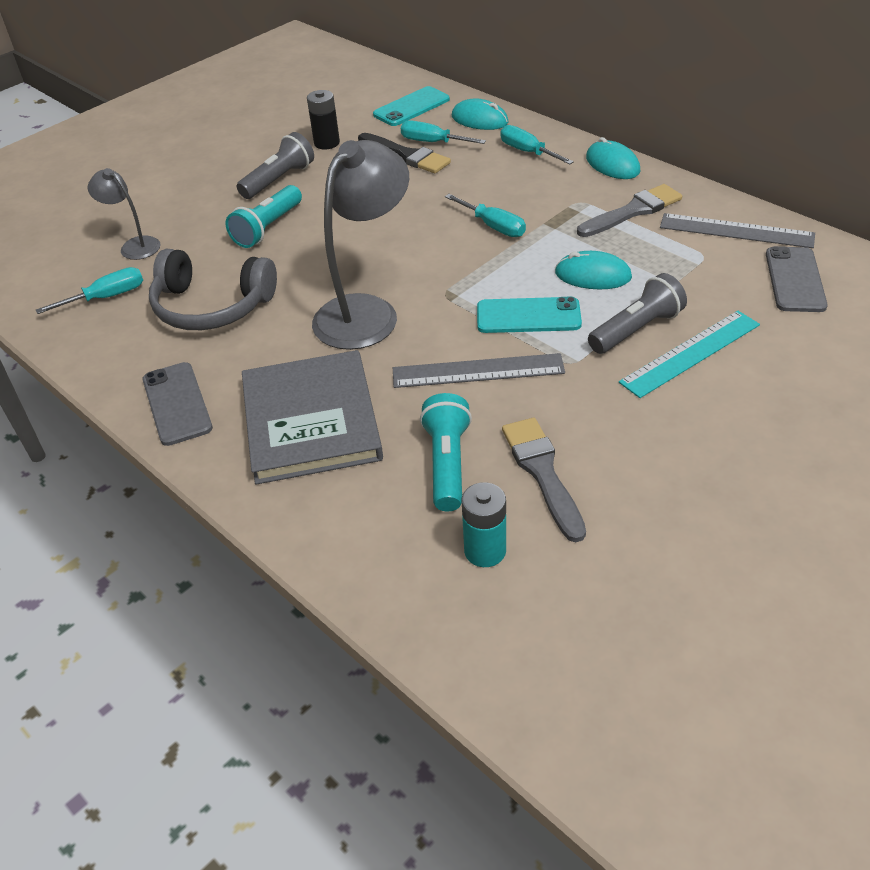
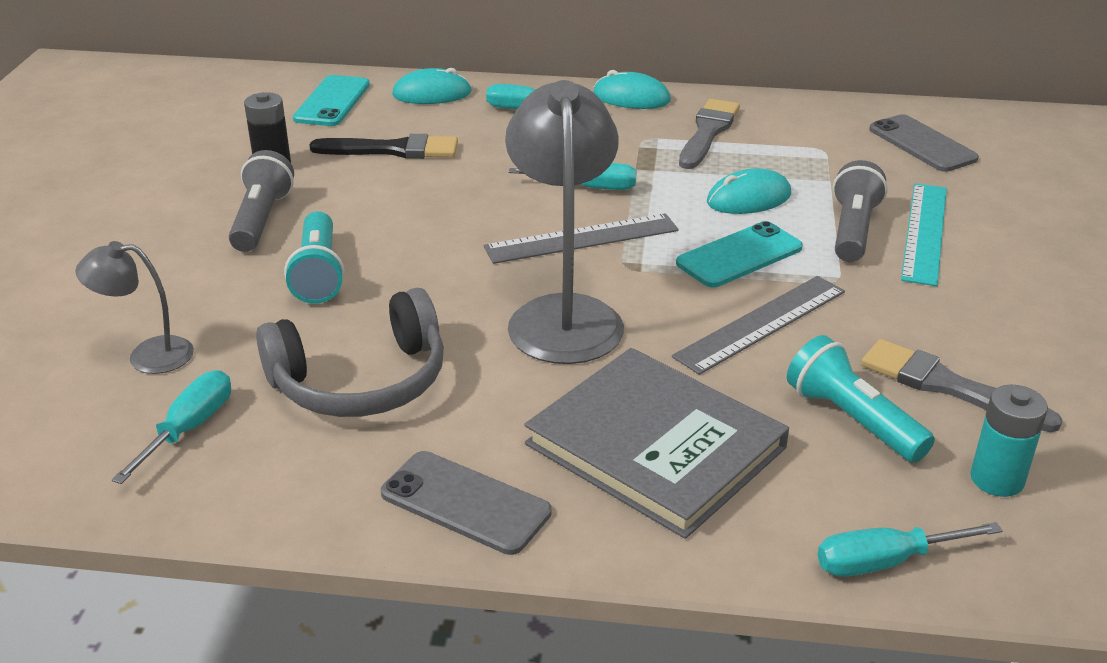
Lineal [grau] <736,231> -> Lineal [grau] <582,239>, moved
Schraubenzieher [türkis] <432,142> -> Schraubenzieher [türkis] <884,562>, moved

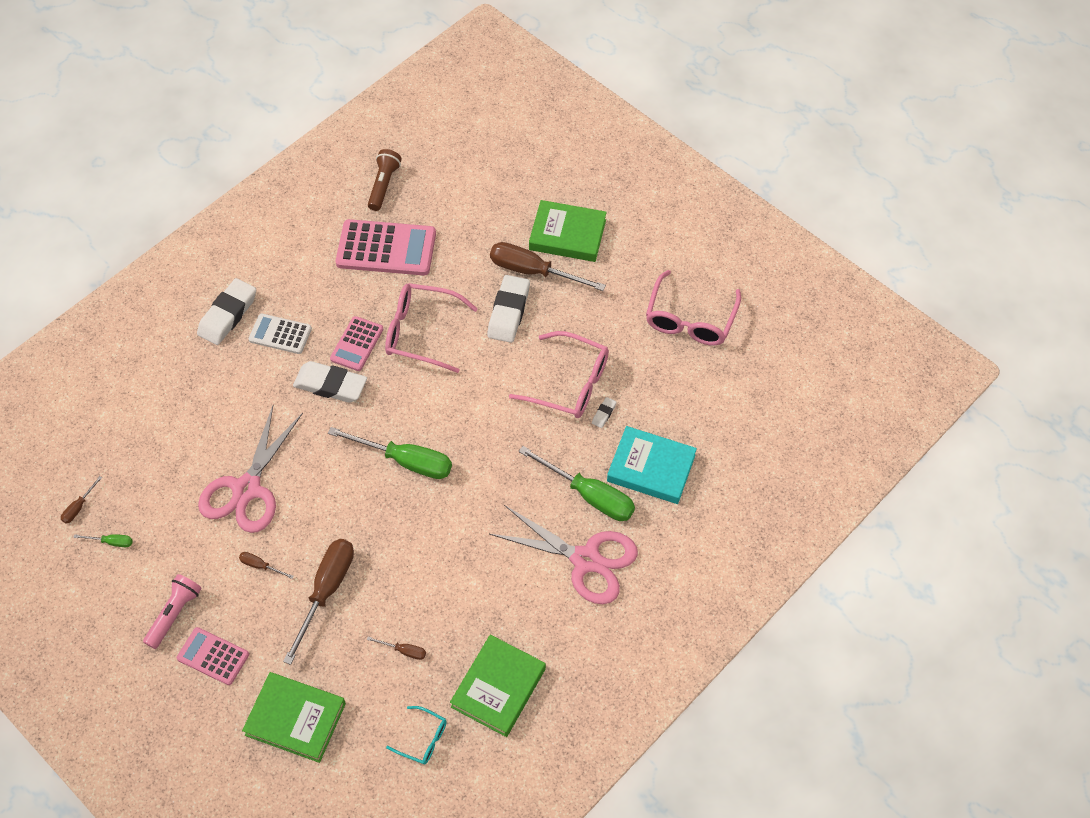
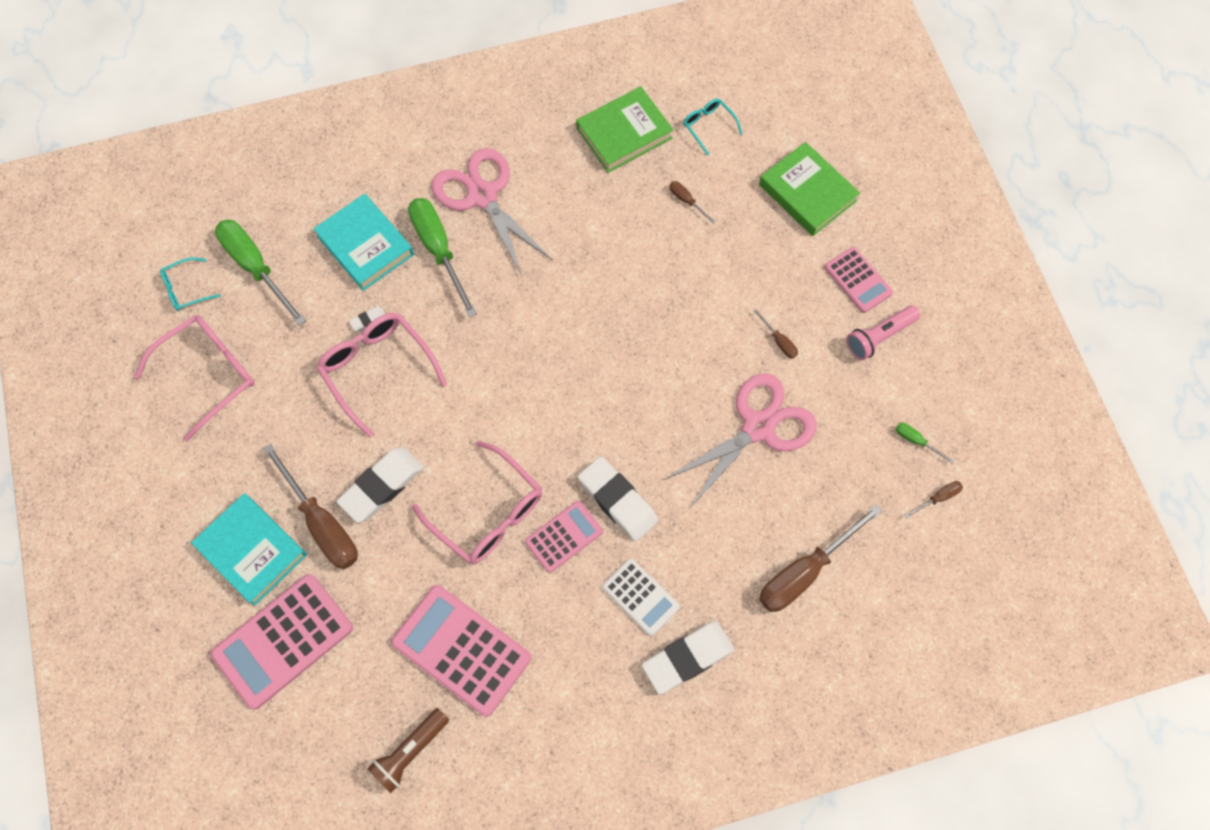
none -> Brille [türkis] <186,289>
Buch [grün] <567,235> -> Buch [türkis] <252,550>
none -> Taschenrechner [rosa] <283,640>
Schraubenzieher [grün] <405,461> -> Schraubenzieher [grün] <256,267>, moved
Schraubenzieher [braun] <326,591> -> Schraubenzieher [braun] <805,571>, moved

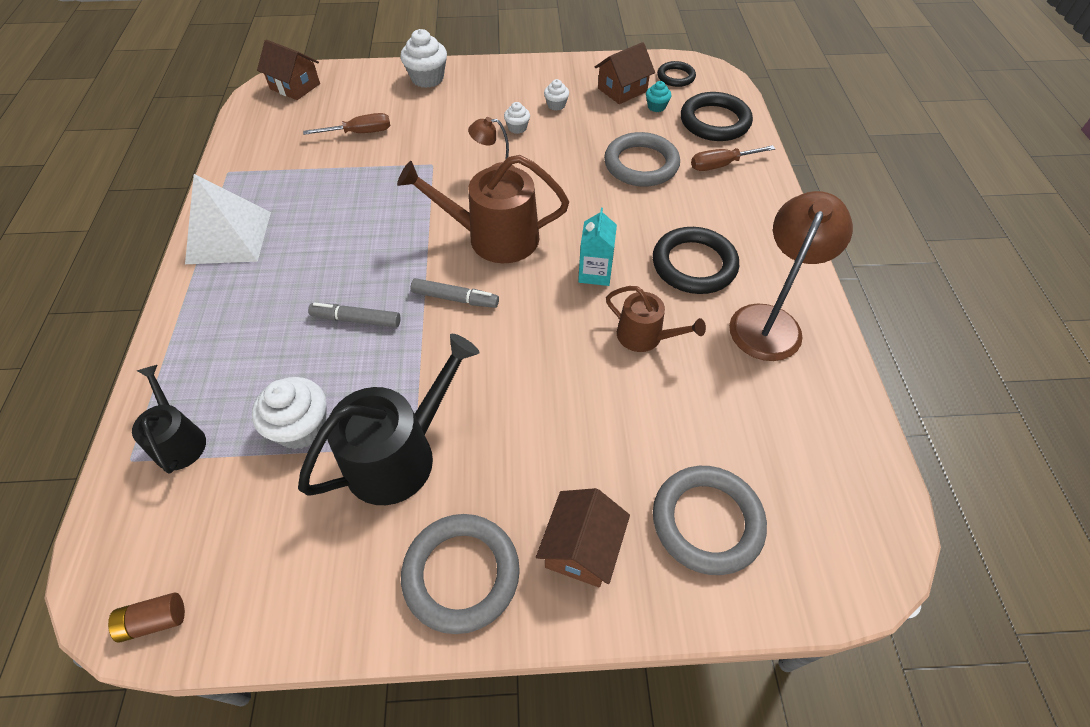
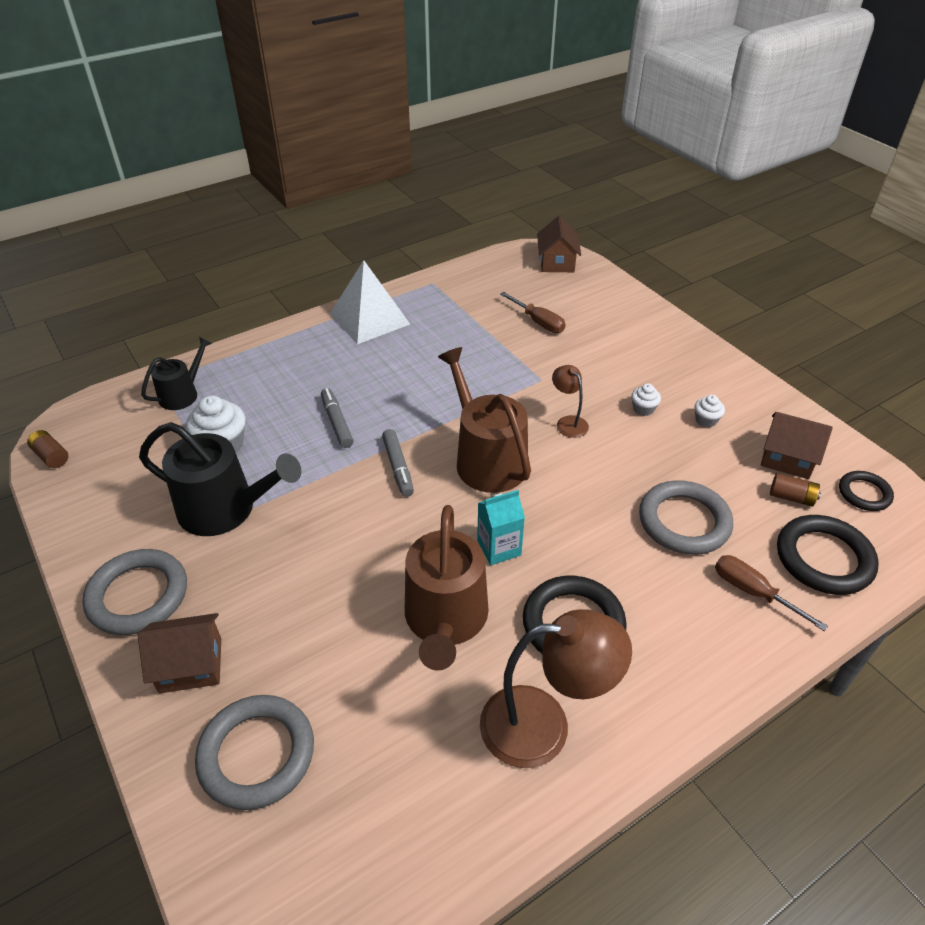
Gießkanne [braun] <645,336> -> Gießkanne [braun] <445,620>, x1.73
Muffin [türkis] <656,107> -> Batterie [braun] <791,497>
Muffin [weiß] <427,78> -> none

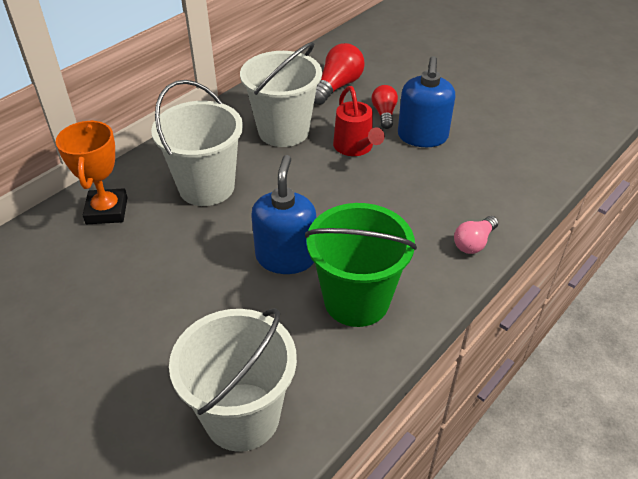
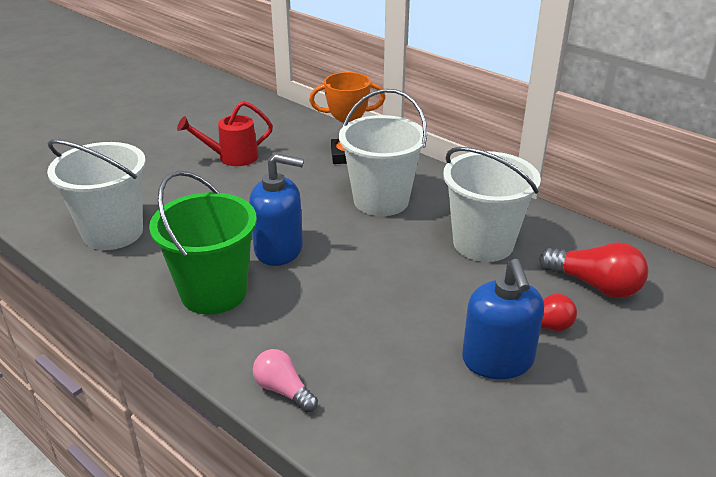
Gießkanne [rot] <355,148> -> Gießkanne [rot] <232,157>, moved
Seifenspender [blau] <422,136> -> Seifenspender [blau] <497,360>, 105 degrees counterclockwise

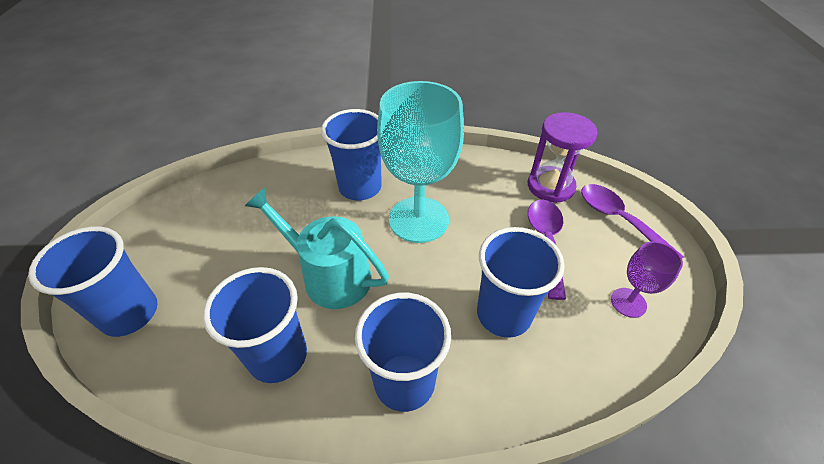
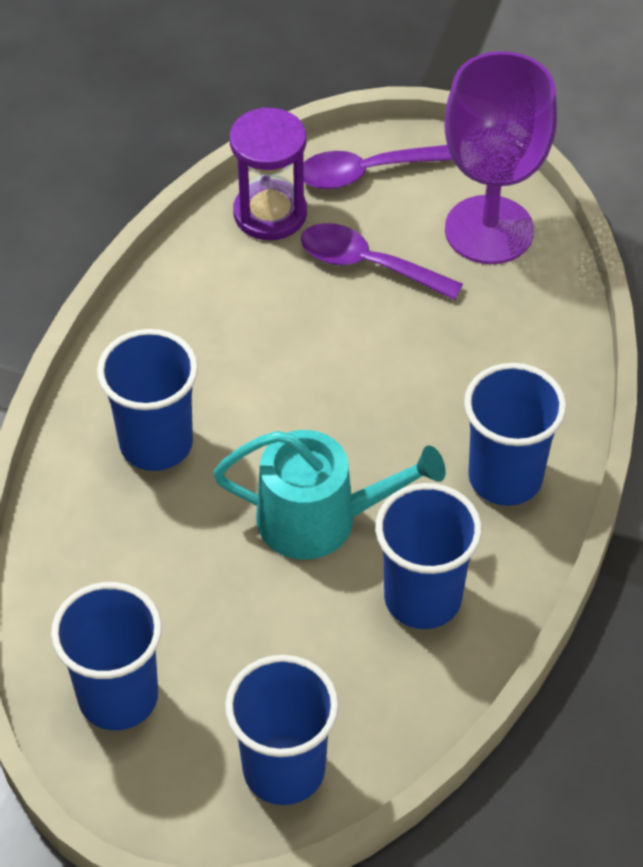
Becher [blau] <503,314> -> Becher [blau] <118,697>, moved
Gießkanne [türkis] <330,276> -> Gießkanne [türkis] <319,519>, 135 degrees counterclockwise
Kelch [lila] <628,302> -> Kelch [lila] <489,230>, x2.08
Kelch [türkis] <418,219> -> none

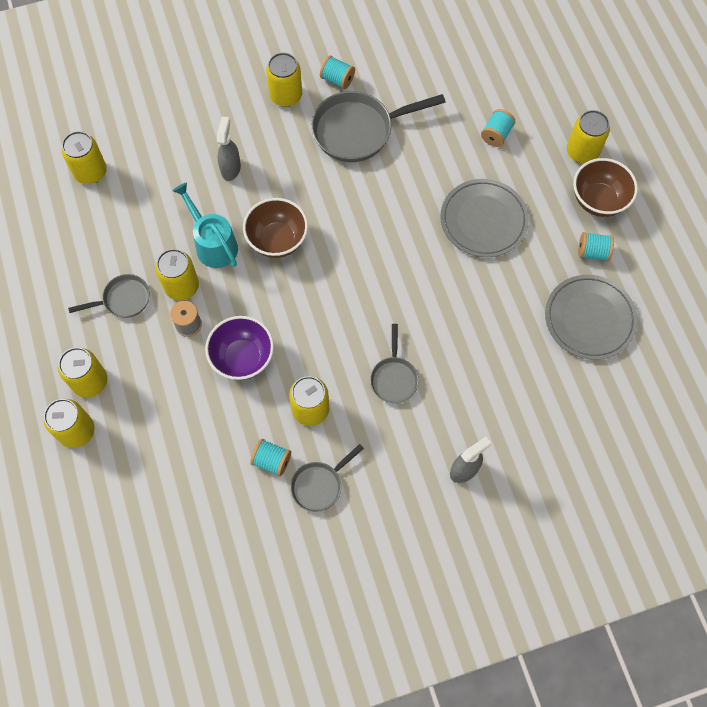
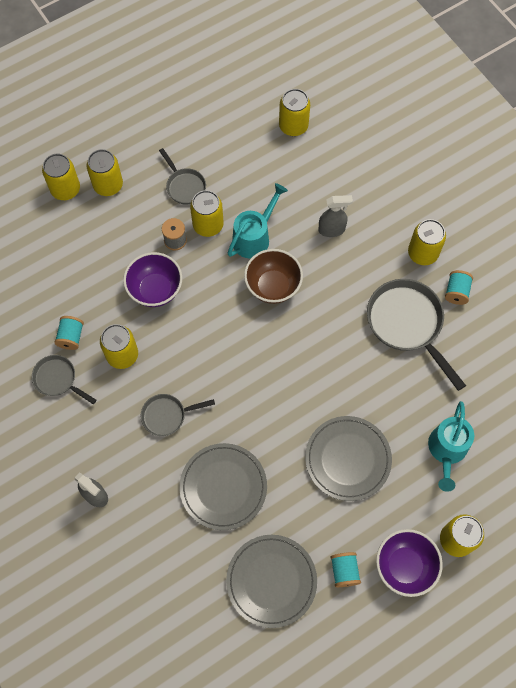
none -> Teller [grau] <223,487>
Schüssel [braun] <598,200> -> Schüssel [lila] <404,566>
Garnrolle [türkis] <496,135> -> Gießkanne [türkis] <446,451>

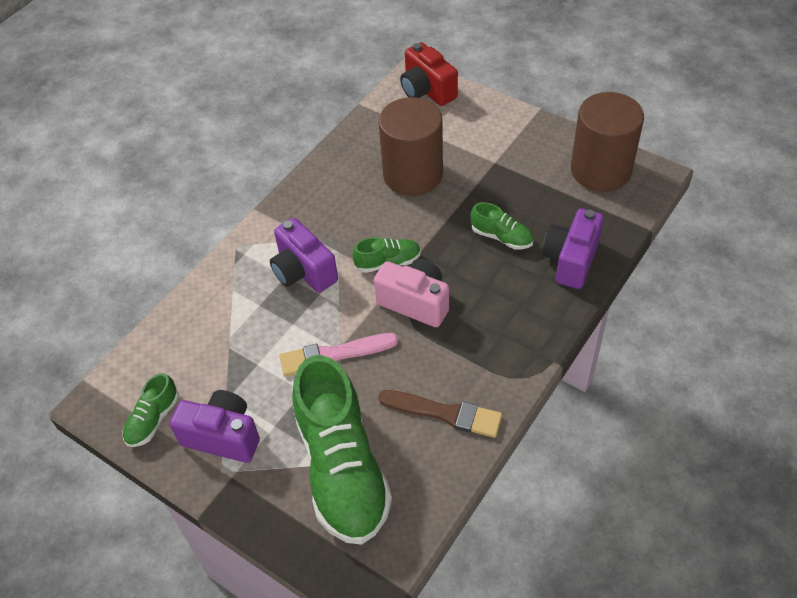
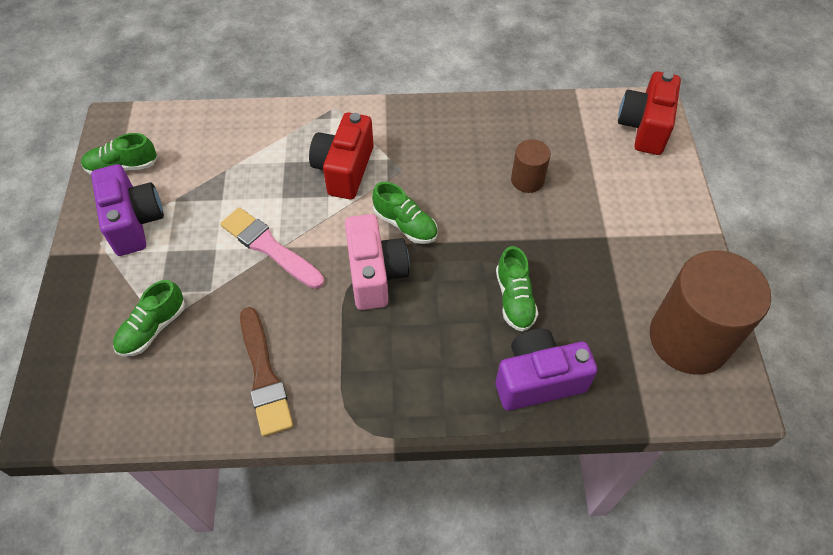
Schuh [grün] <342,469> -> Schuh [grün] <153,328>, x0.44
Kamera [lila] <303,271> -> Kamera [rot] <344,169>
Vollzylinder [braun] <413,174> -> Vollzylinder [braun] <527,180>, x0.48

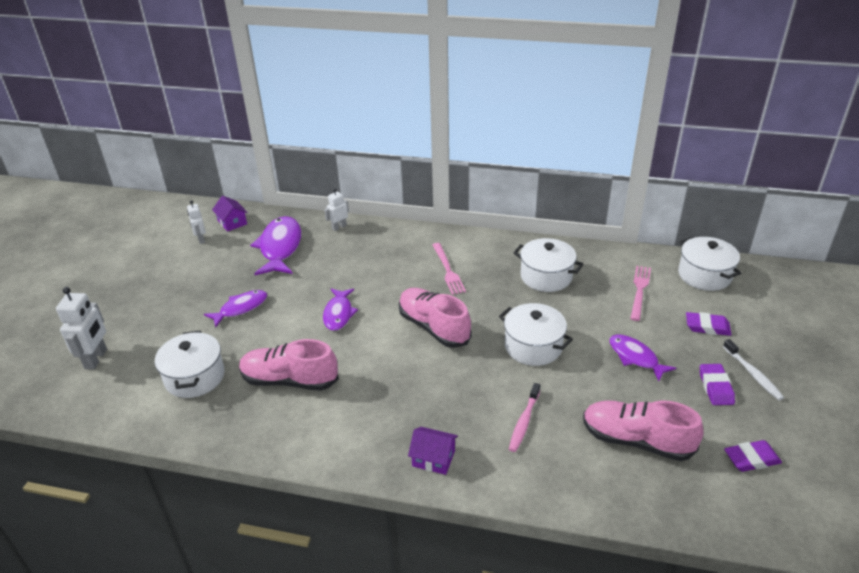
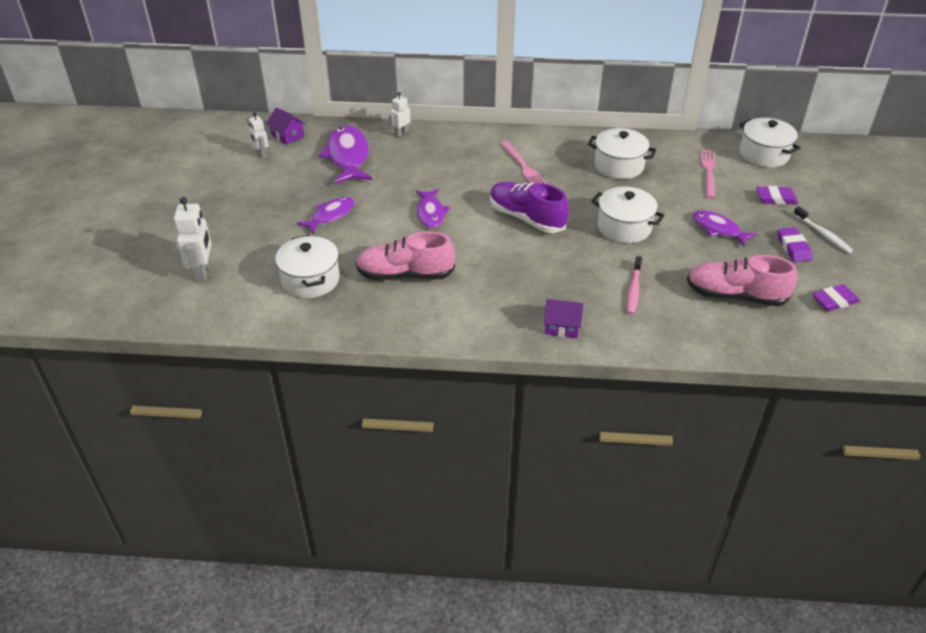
Schuh [rosa] <434,327> -> Schuh [lila] <526,218>

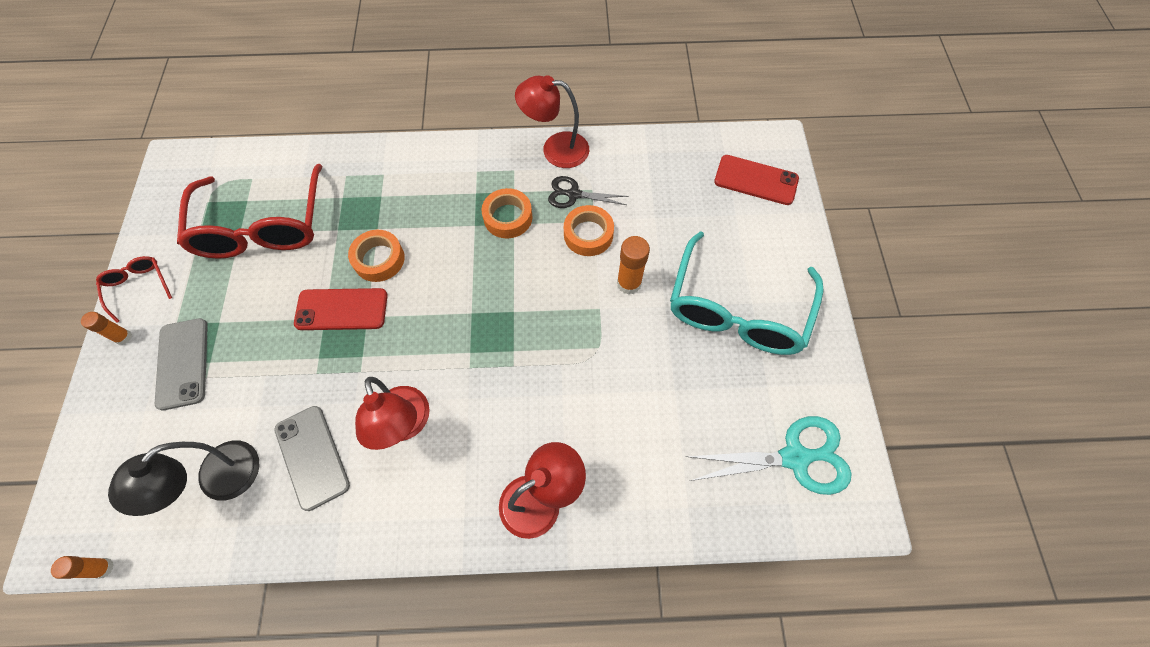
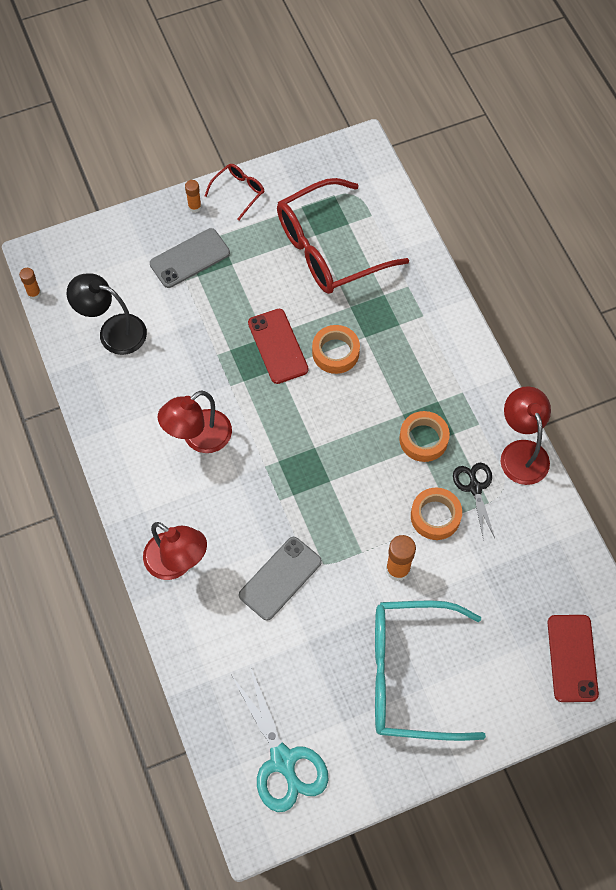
Handy [grau] <312,457> -> Handy [grau] <280,578>, moved

